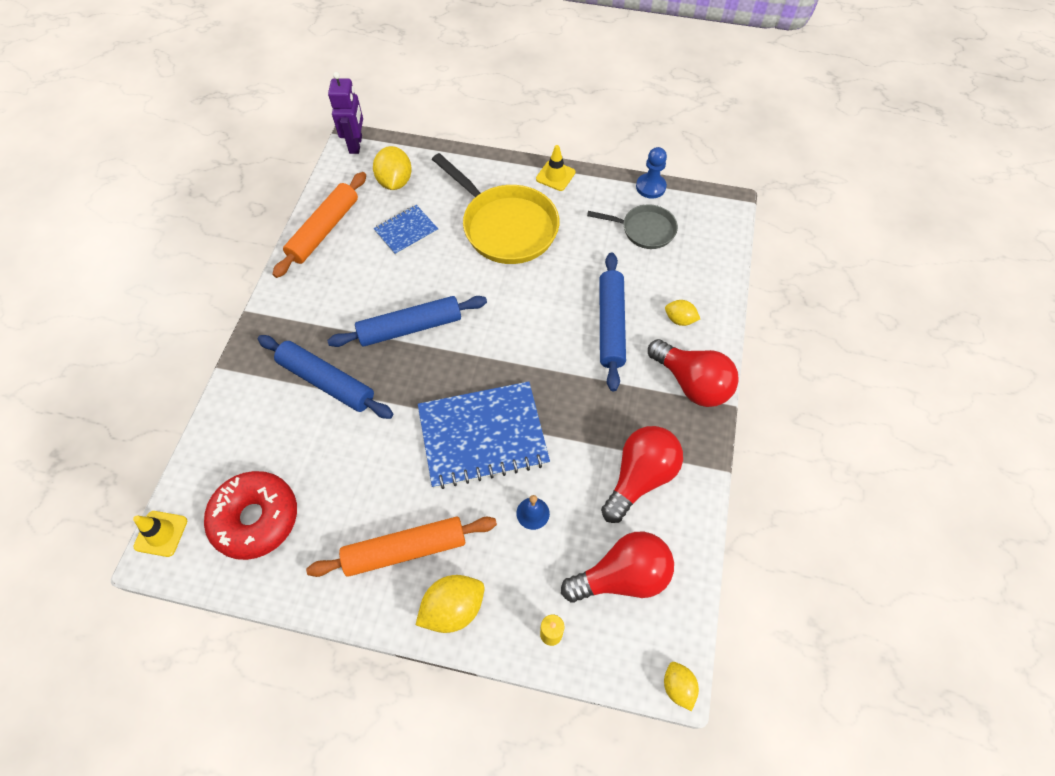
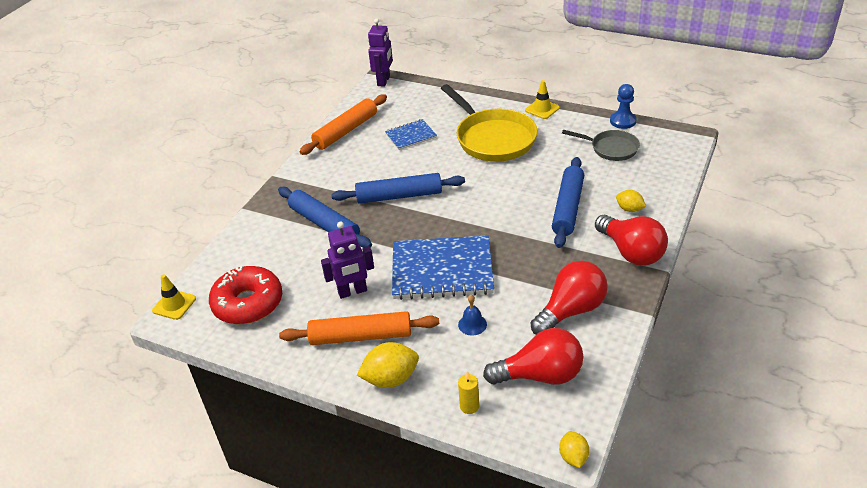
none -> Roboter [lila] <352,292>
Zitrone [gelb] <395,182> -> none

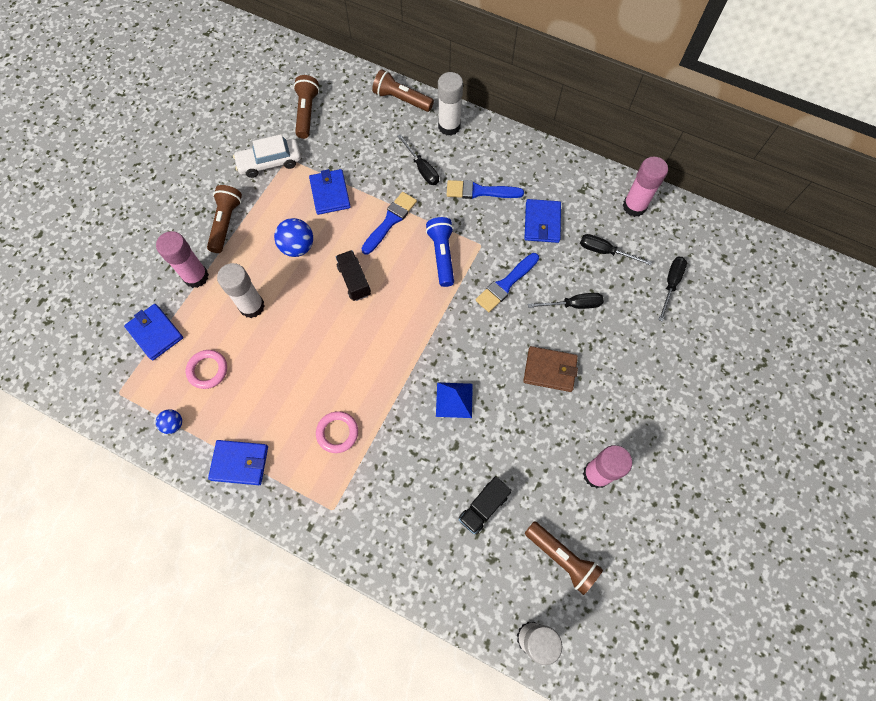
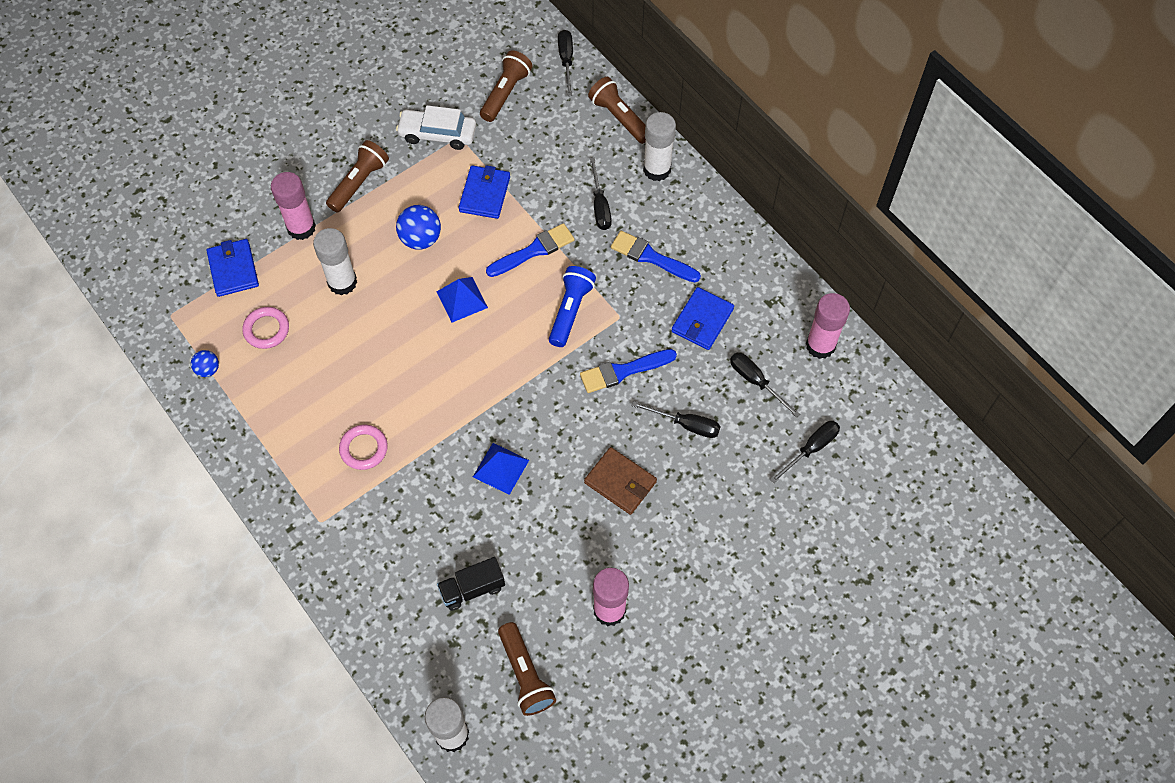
Lastwagen [schwarz] <354,281> -> Pyramide [blau] <462,299>
none -> Schraubenzieher [schwarz] <566,60>
Geldbörse [blau] <240,463> -> none

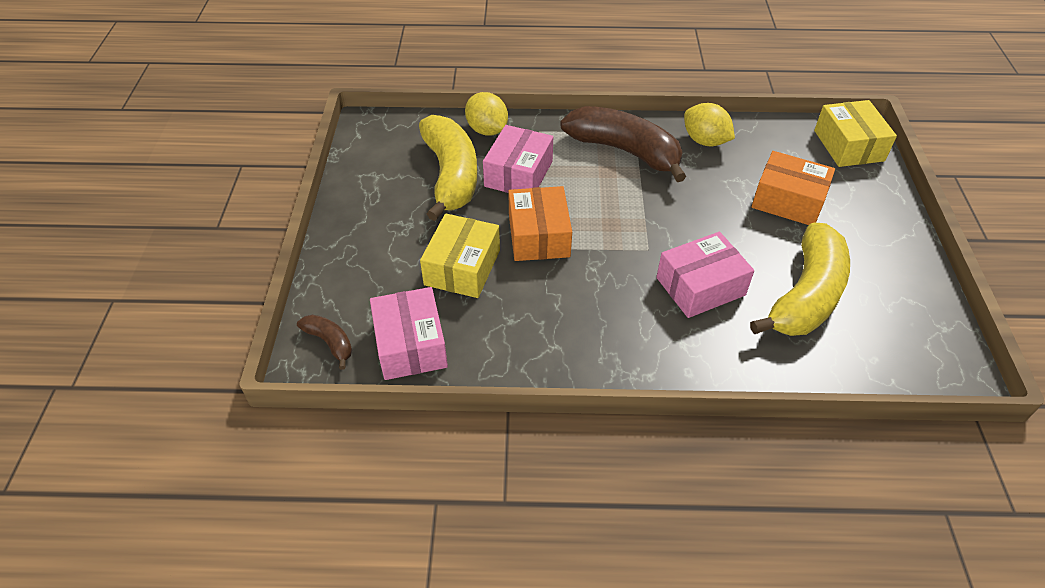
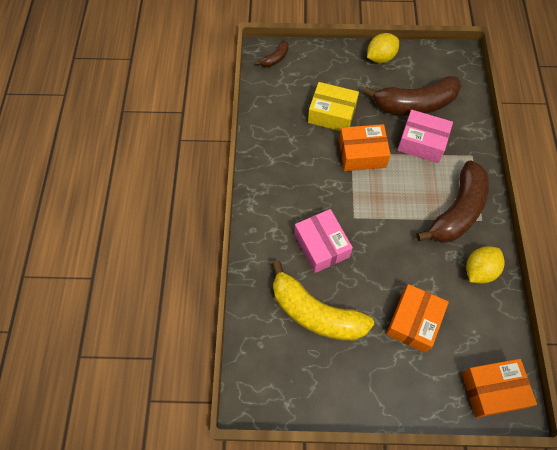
Banane [gelb] <451,176> -> Banane [braun] <414,104>
Zitrone [gelb] <487,130> -> Zitrone [gelb] <380,58>, moved
Schachtel [gelb] <848,145> -> Schachtel [orange] <492,390>
Schachtel [rosa] <410,345> -> none

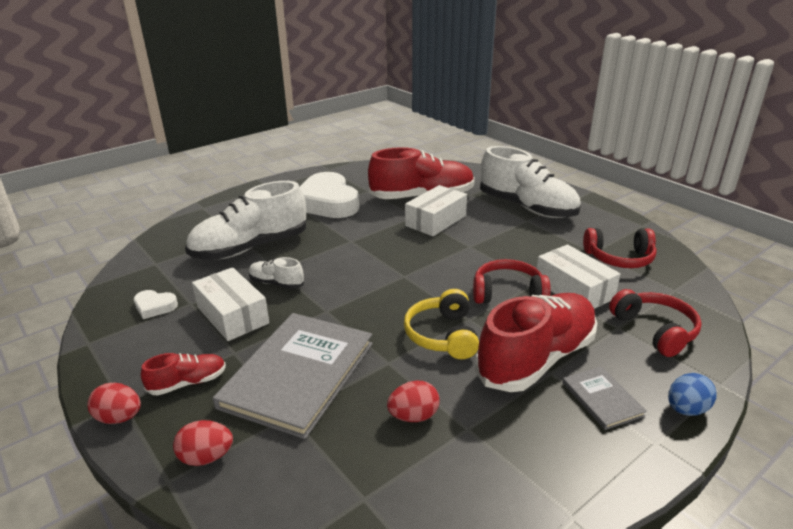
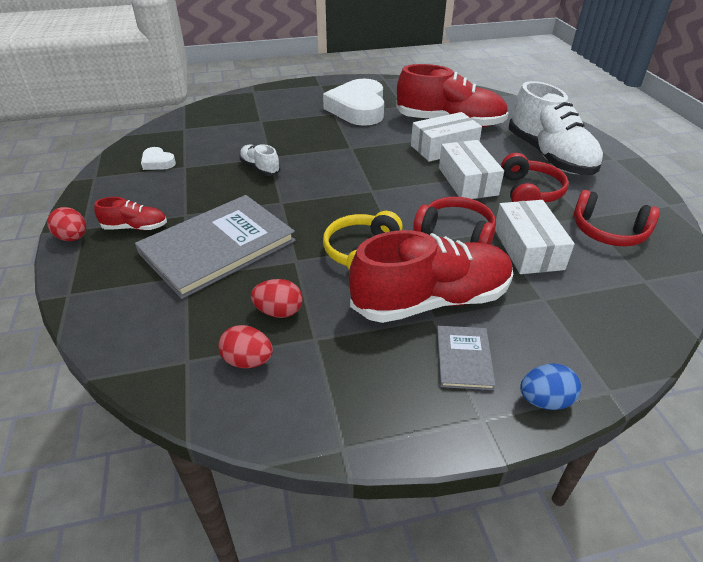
Ei [rot] <206,457> -> Ei [rot] <248,361>, moved
Schachtel [weiß] <232,315> -> Schachtel [weiß] <467,181>, moved
Kopfhörer [rot] <654,330> -> Kopfhörer [rot] <529,192>, moved
Schuh [weiß] <250,248> -> none

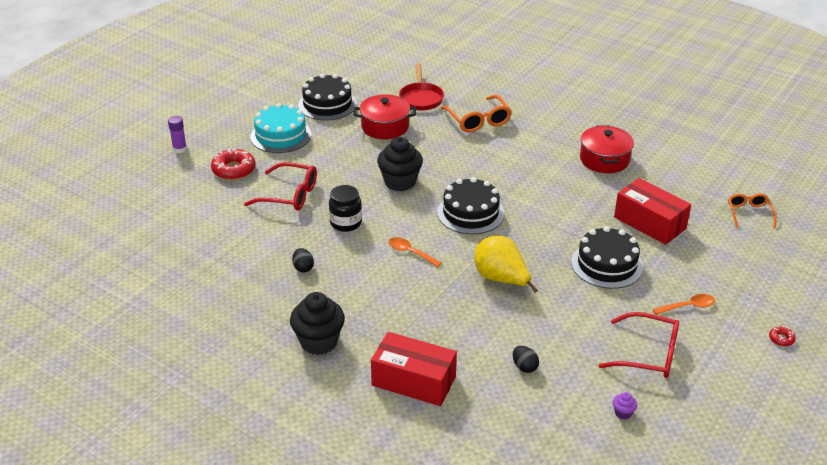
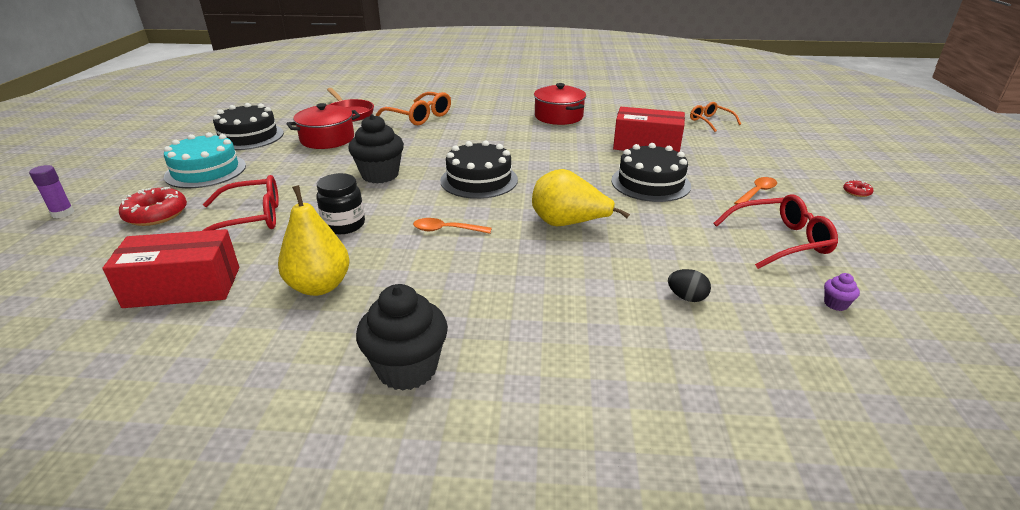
Schachtel [rot] <413,381> -> Schachtel [rot] <183,287>, moved
Ei [schwarz] <303,268> -> Birne [gelb] <319,286>

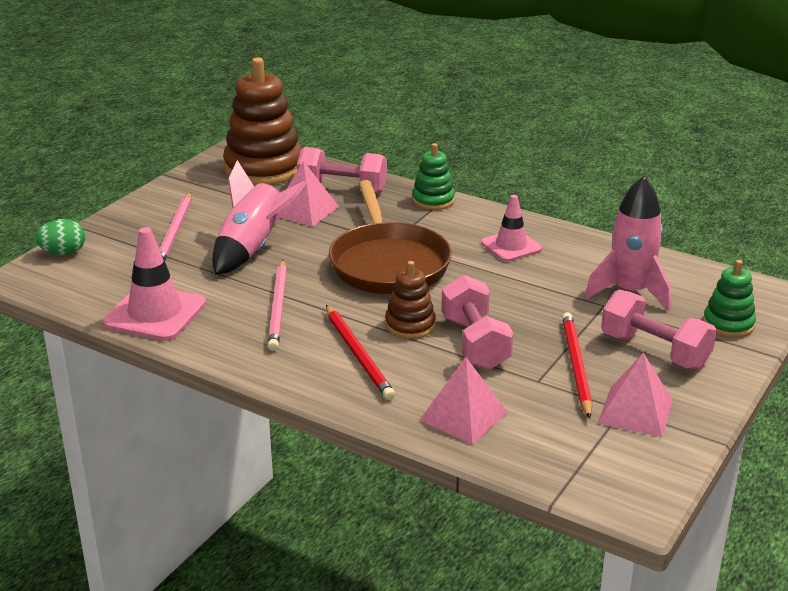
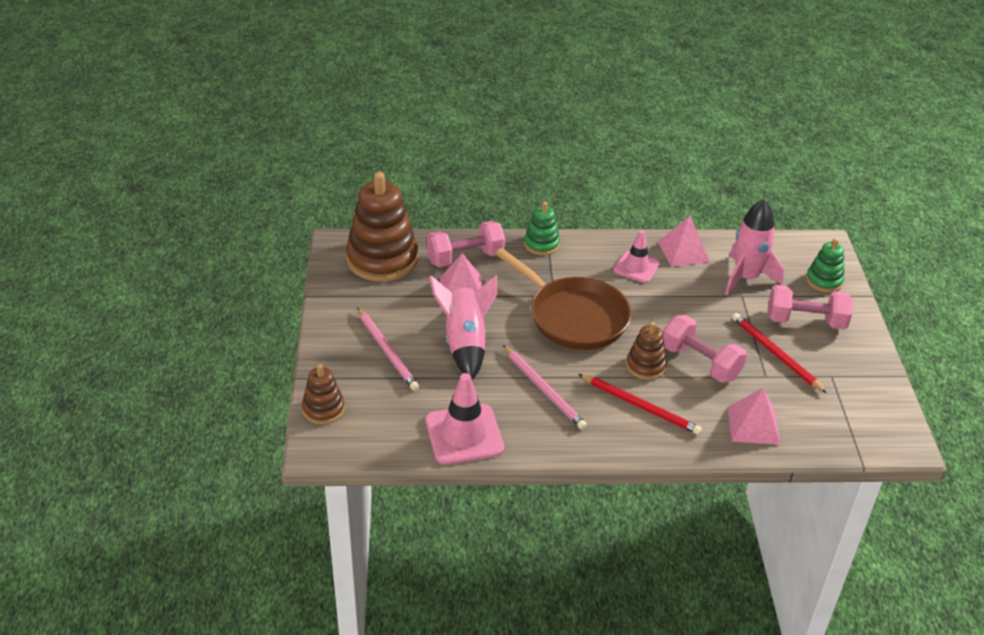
Ei [grün] <63,253> -> Stapelspielzeug [braun] <323,409>
Pyramide [rosa] <635,411> -> Pyramide [rosa] <683,251>, moved

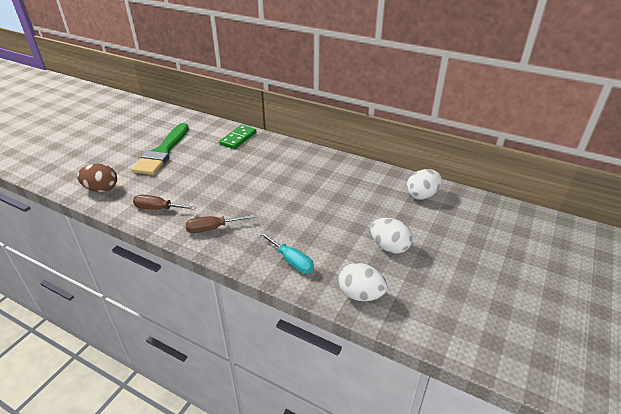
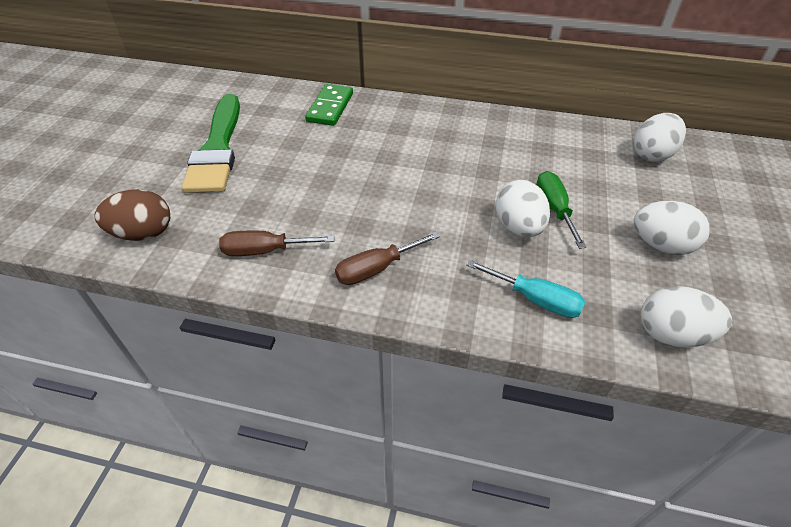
none -> Ei [weiß] <518,227>
none -> Schraubenzieher [grün] <554,209>

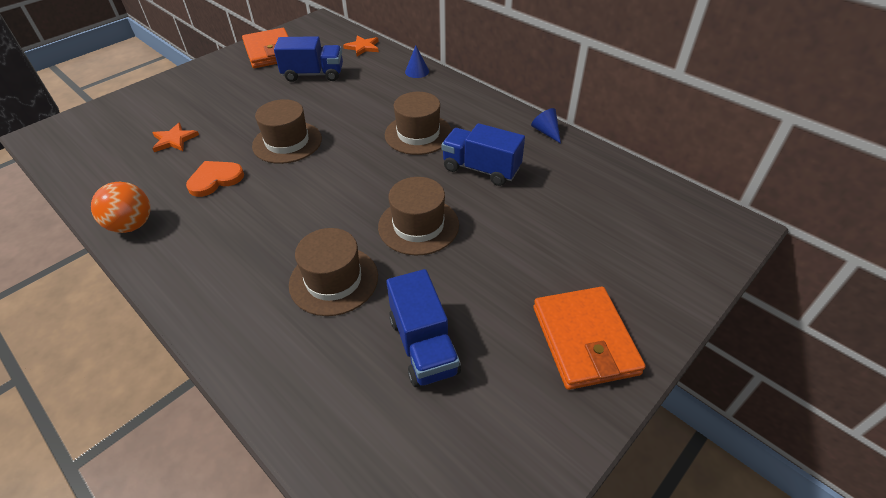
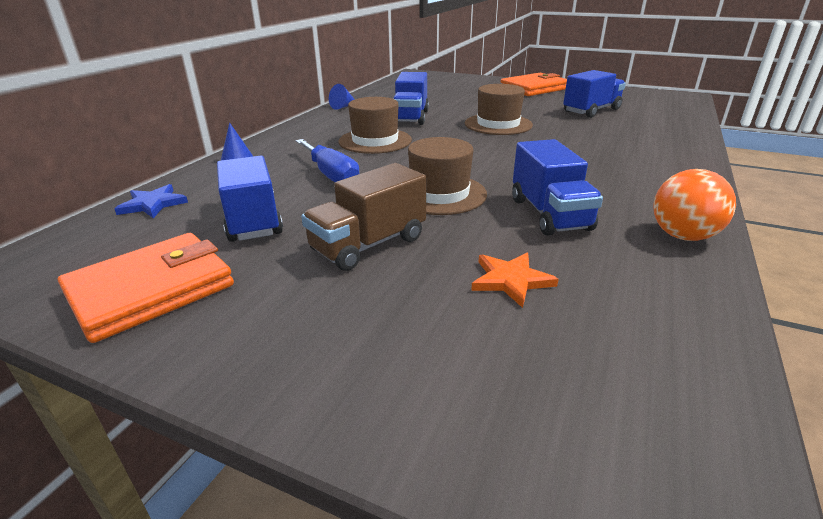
Stern [orange] <363,47> -> Stern [blau] <153,204>
none -> Schraubenzieher [blau] <331,175>
none -> Lastwagen [braun] <368,244>
Herz [orange] <215,179> -> Lastwagen [blau] <549,214>
Hut [braun] <334,280> -> none

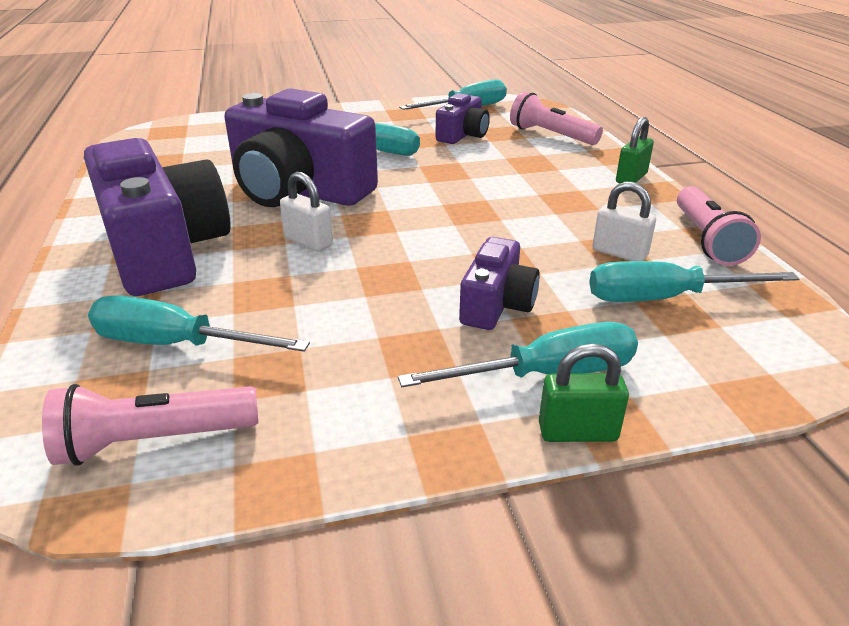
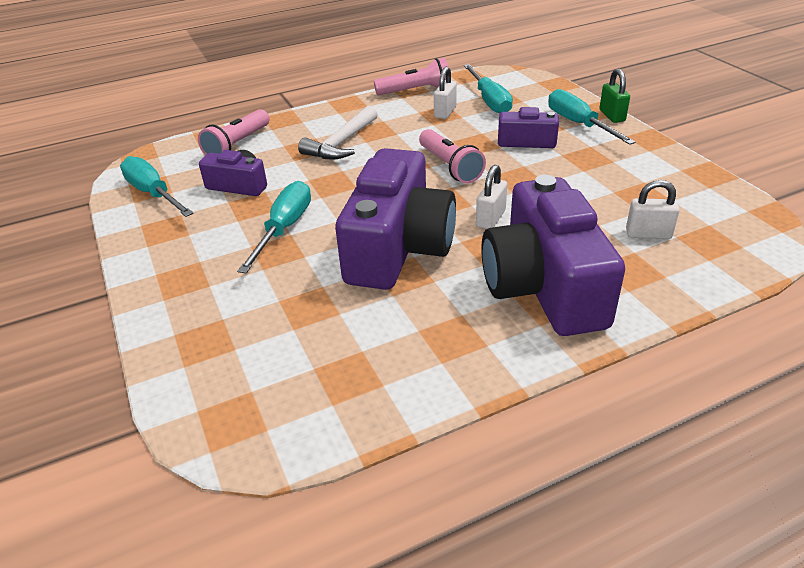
none -> Hammer [weiß] <341,143>
Taschenlampe [rosa] <154,440> -> Taschenlampe [rosa] <449,167>, moved
Kamera [lila] <164,249> -> Kamera [lila] <543,286>, 60 degrees counterclockwise
Schraubenzieher [türkis] <176,344> -> Vorhängeschloss [weiß] <648,234>
Vorhängeschloss [grün] <631,178> -> none

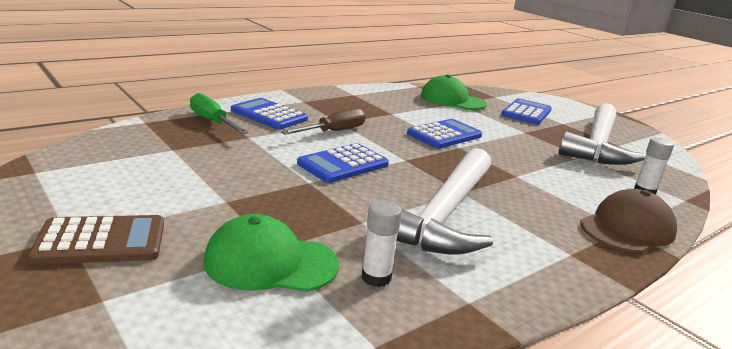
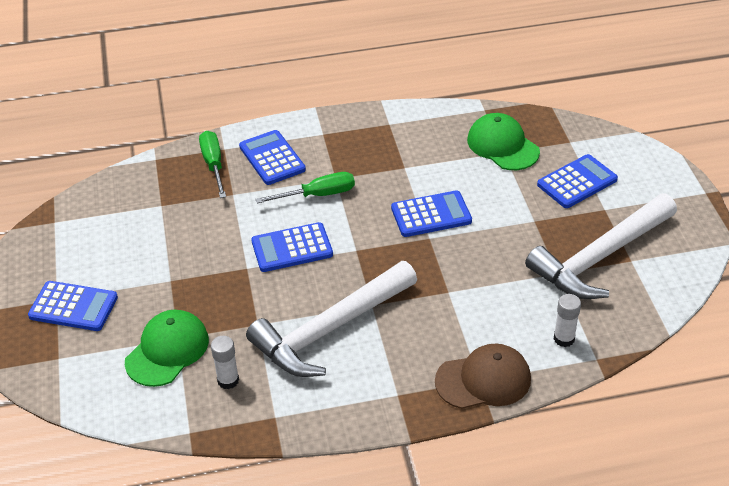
Taschenrechner [braun] <101,241> -> Taschenrechner [blau] <73,307>
Kappe [grün] <270,262> -> Kappe [grün] <167,350>, 90 degrees clockwise
Schraubenzieher [braun] <334,131> -> Schraubenzieher [grün] <318,195>

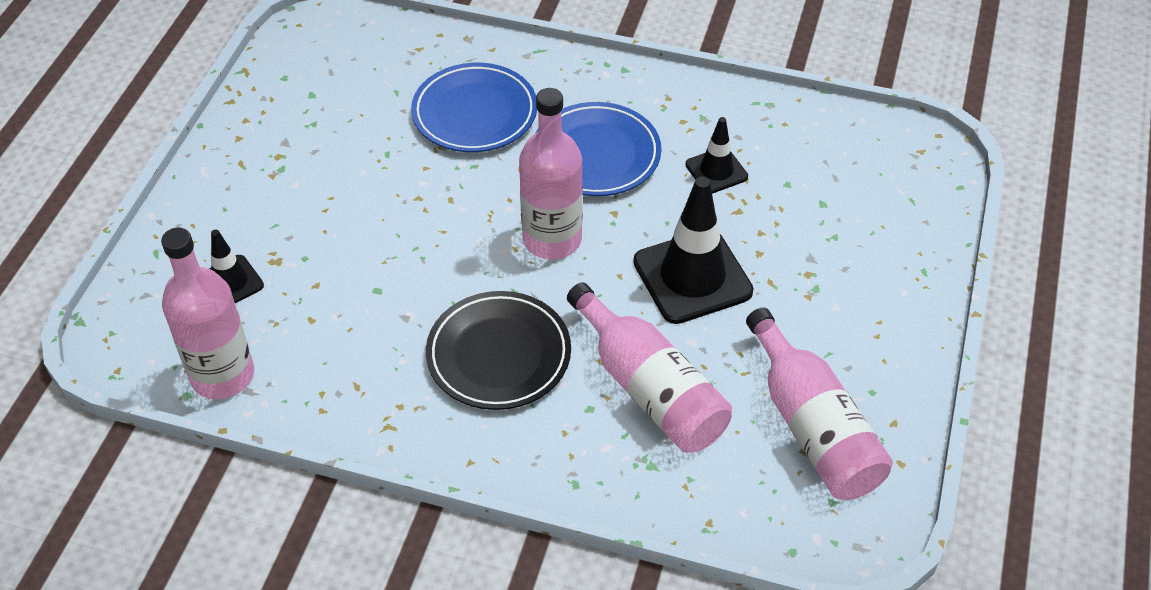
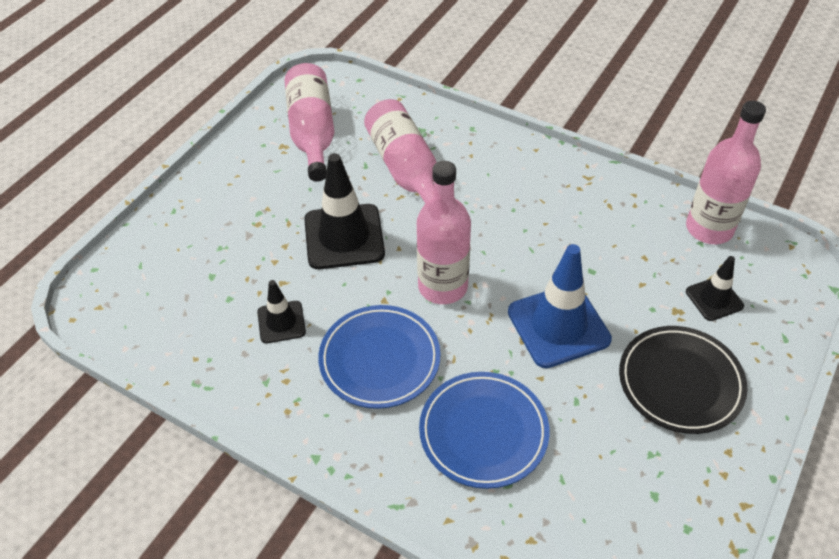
none -> Leitkegel [blau] <558,326>
Teller [schwarz] <499,355> -> Teller [schwarz] <680,382>, moved

